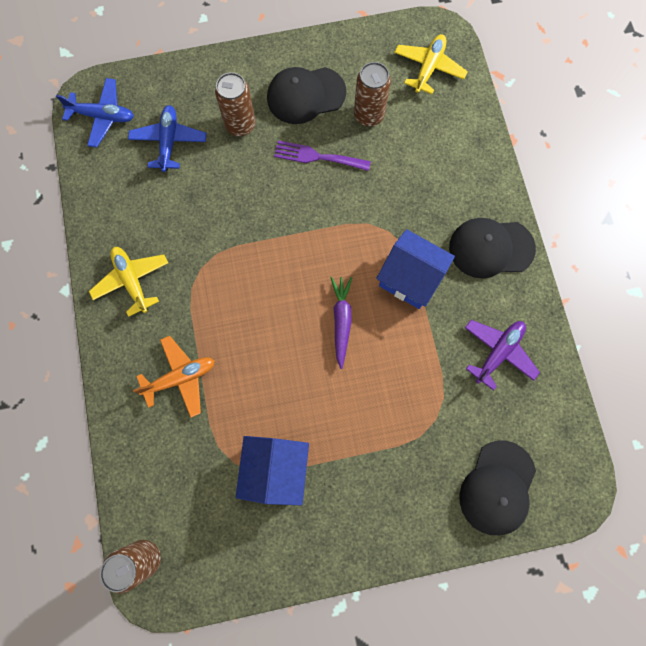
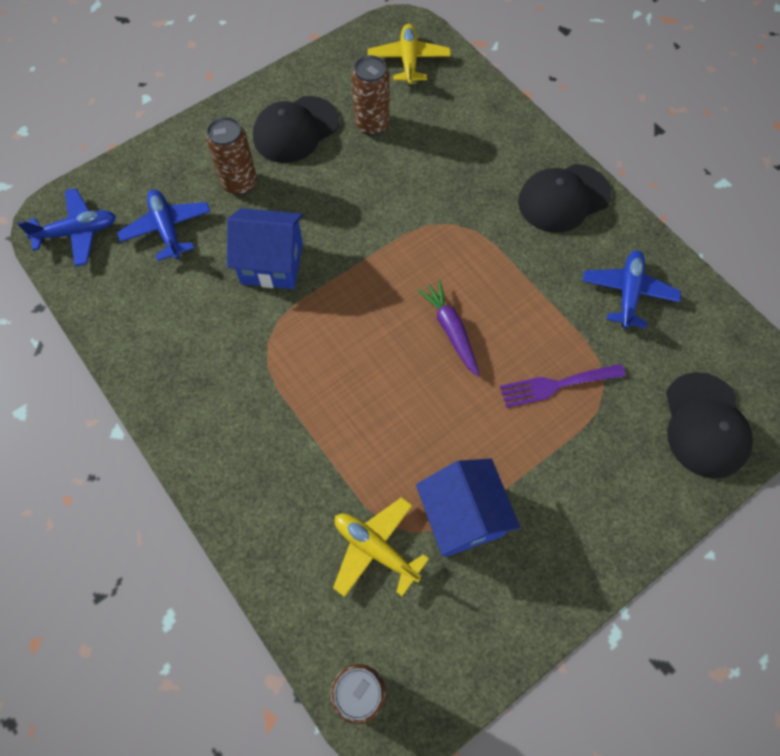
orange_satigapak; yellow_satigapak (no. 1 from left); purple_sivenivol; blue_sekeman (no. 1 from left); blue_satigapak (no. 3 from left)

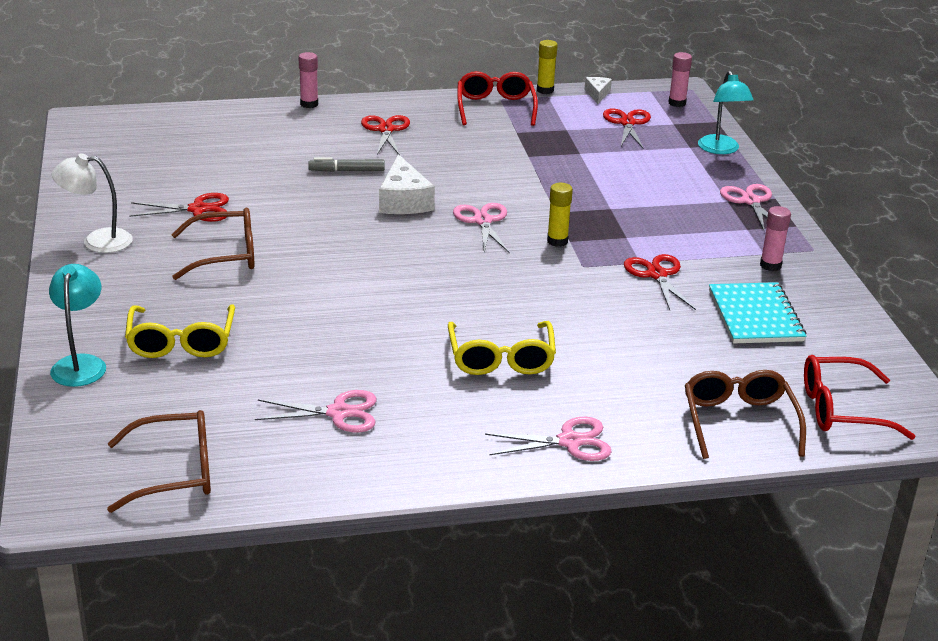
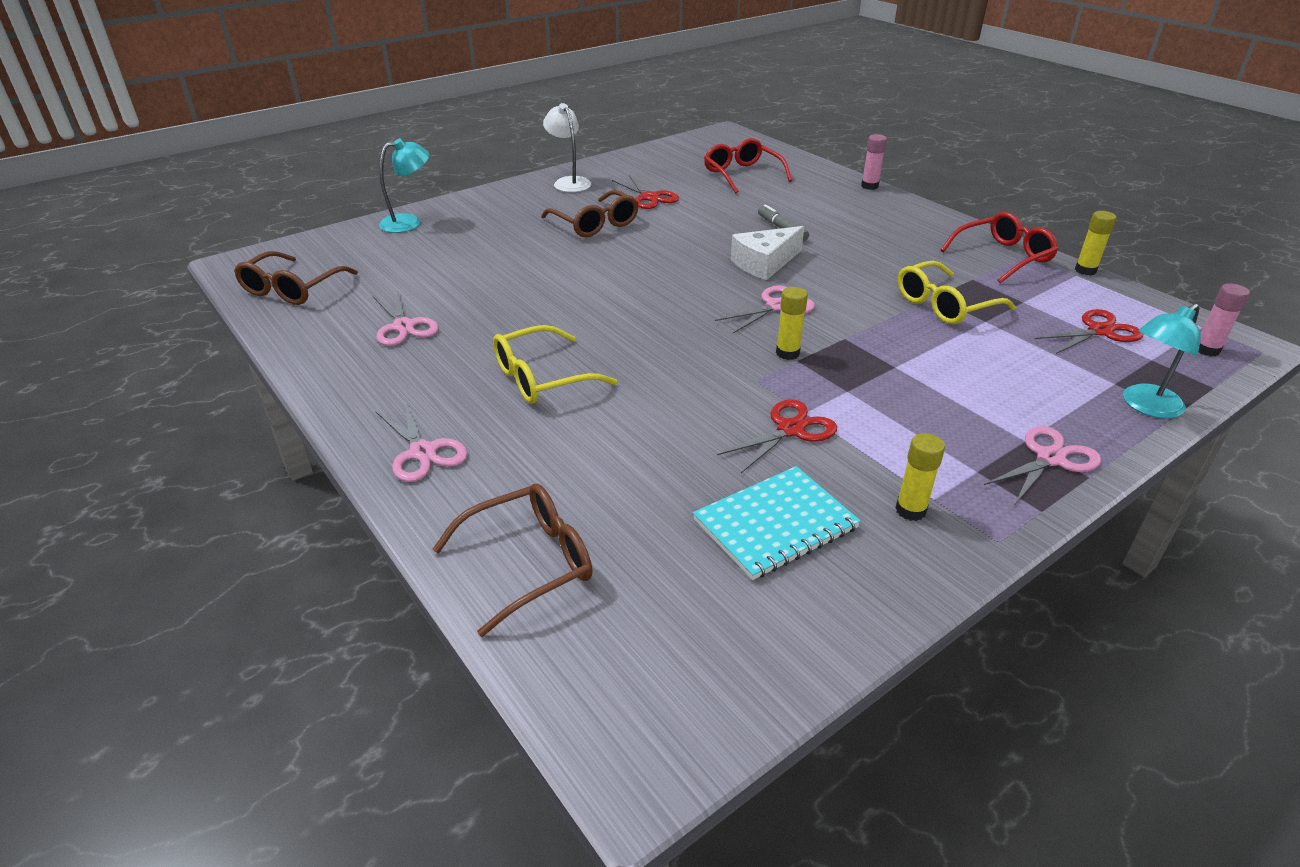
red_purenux (no. 2 from left in the first image); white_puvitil (no. 2 from left in the first image); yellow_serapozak (no. 2 from left); red_serapozak (no. 1 from left); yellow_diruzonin (no. 2 from left); brown_serapozak (no. 1 from left)

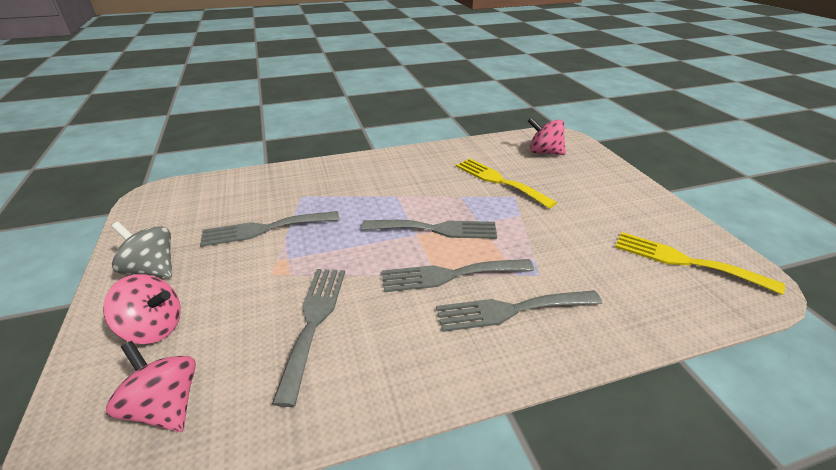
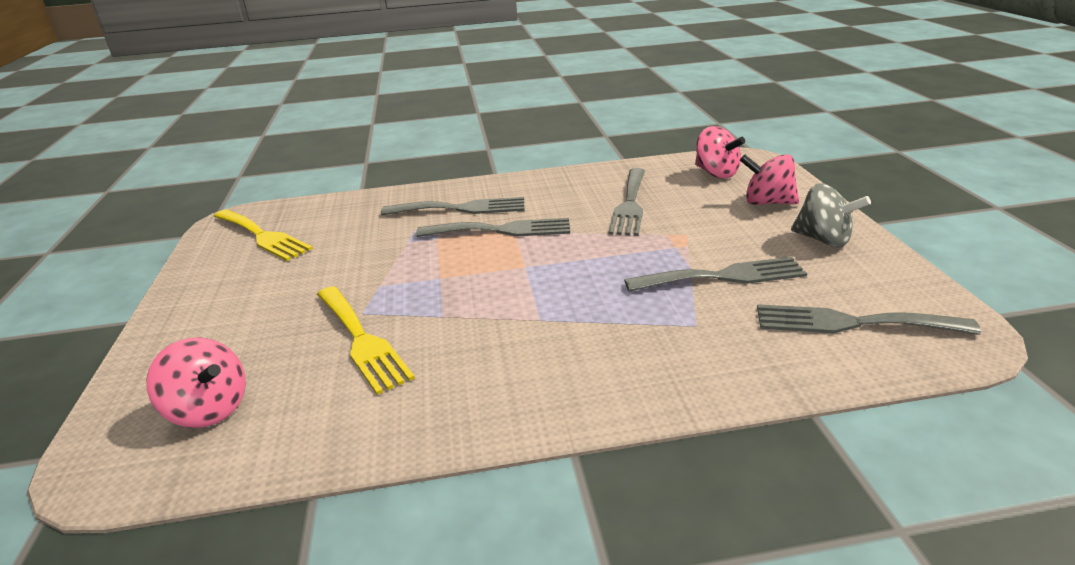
grey_sivenivol (no. 5 from left)

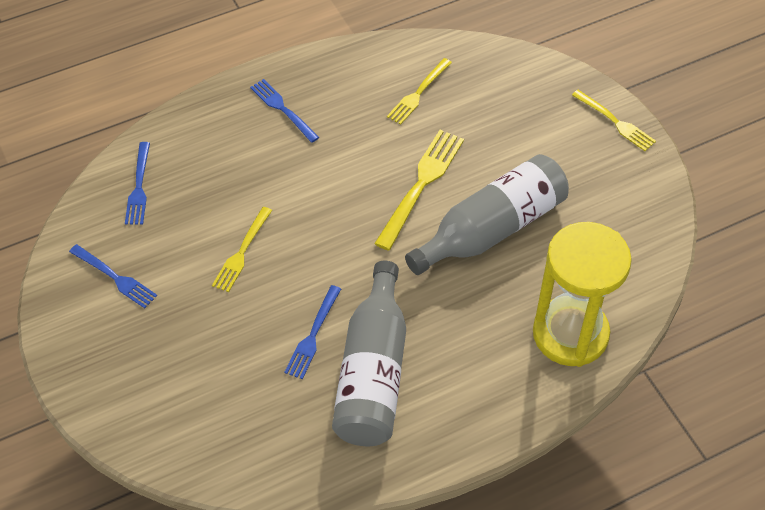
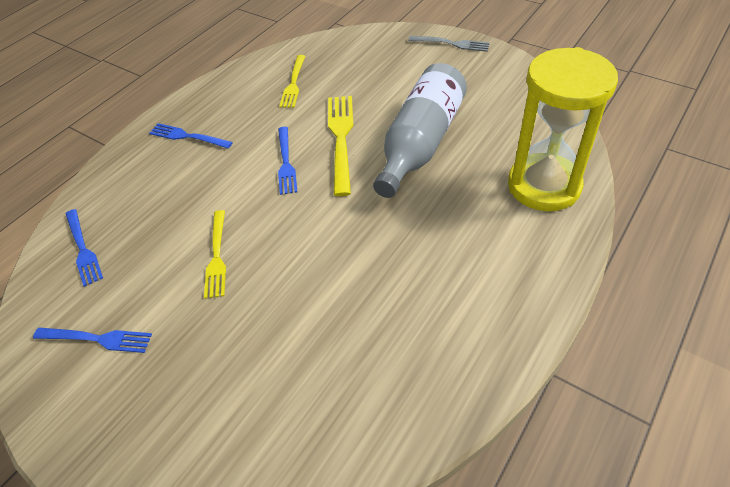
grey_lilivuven (no. 1 from left in the first image); blue_sivenivol (no. 4 from left); grey_sivenivol

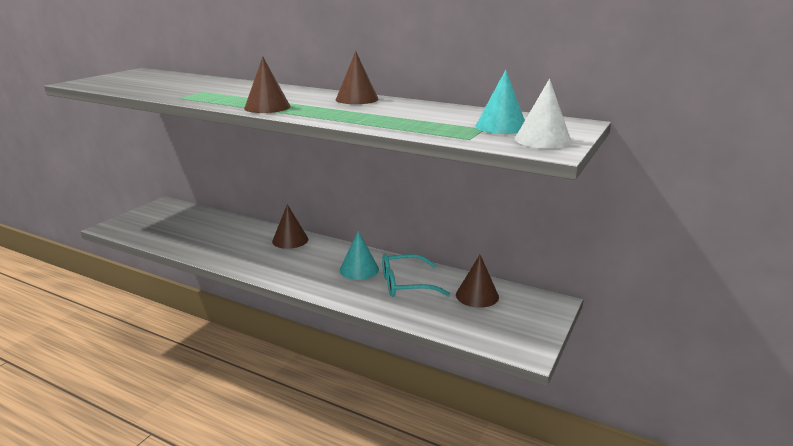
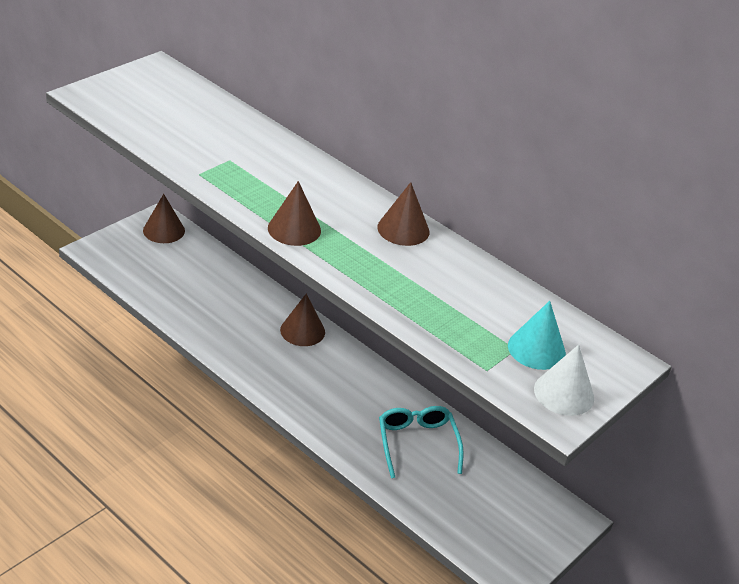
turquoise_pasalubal (no. 1 from left in the first image); brown_pasalubal (no. 1 from left); turquoise_serapozak

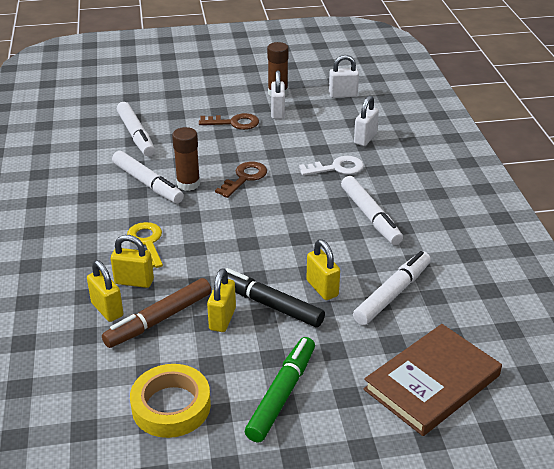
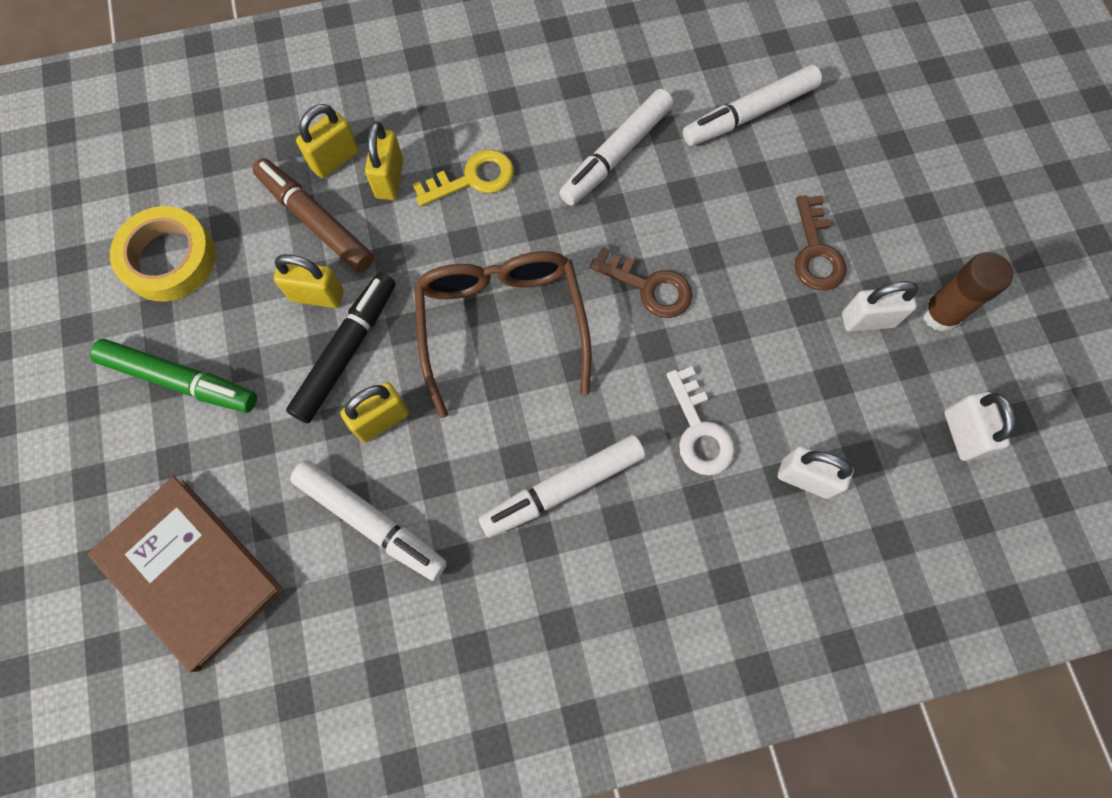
brown_diruzonin (no. 1 from left in the first image); brown_serapozak

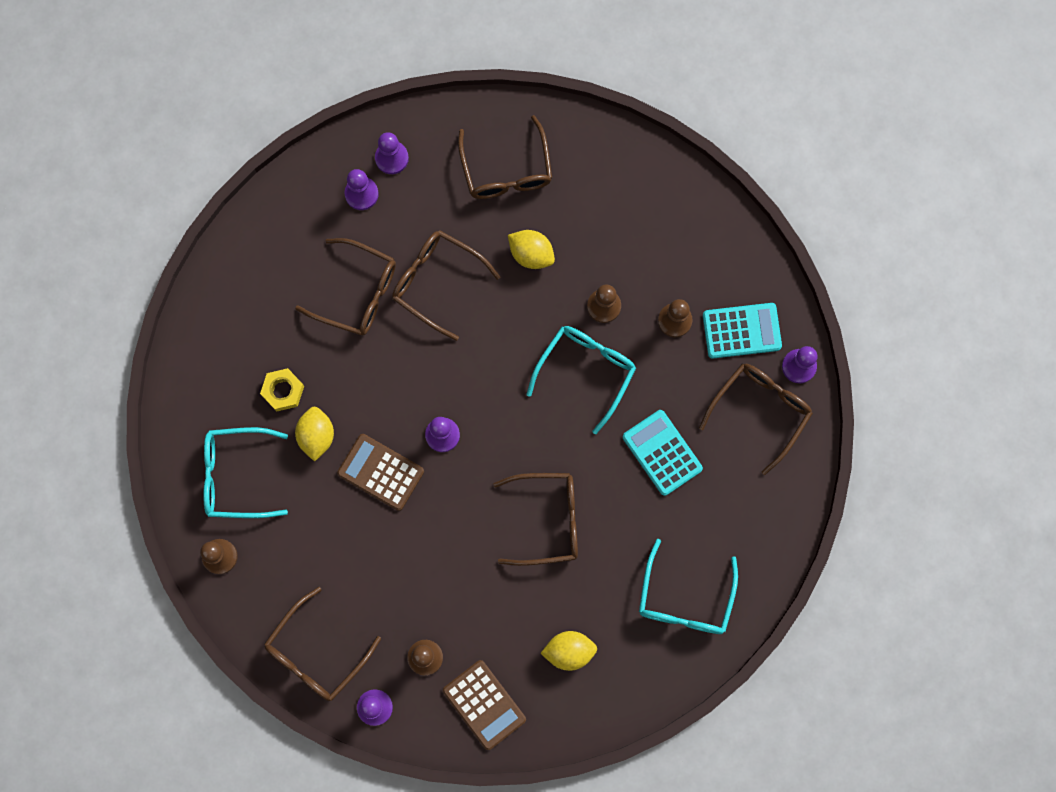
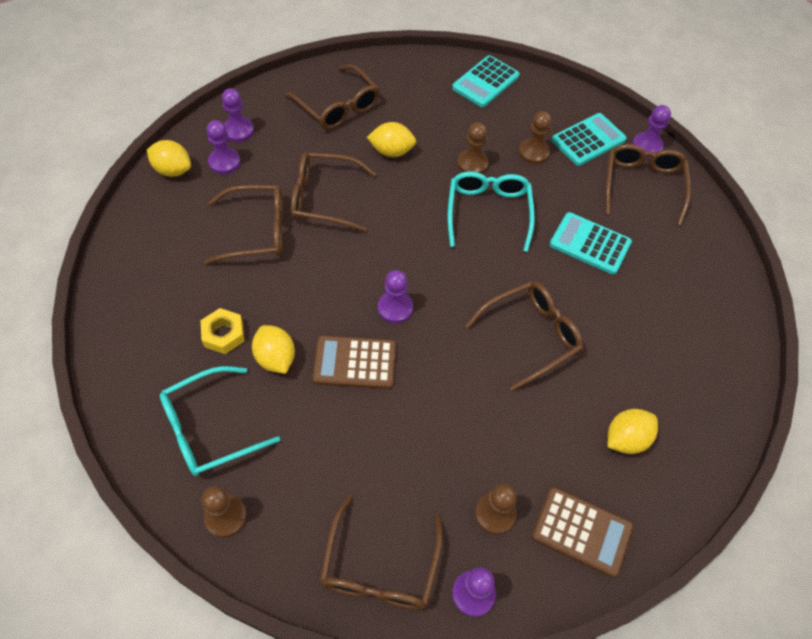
turquoise_serapozak (no. 3 from left in the first image); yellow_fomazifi (no. 1 from left); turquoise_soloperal (no. 1 from left)

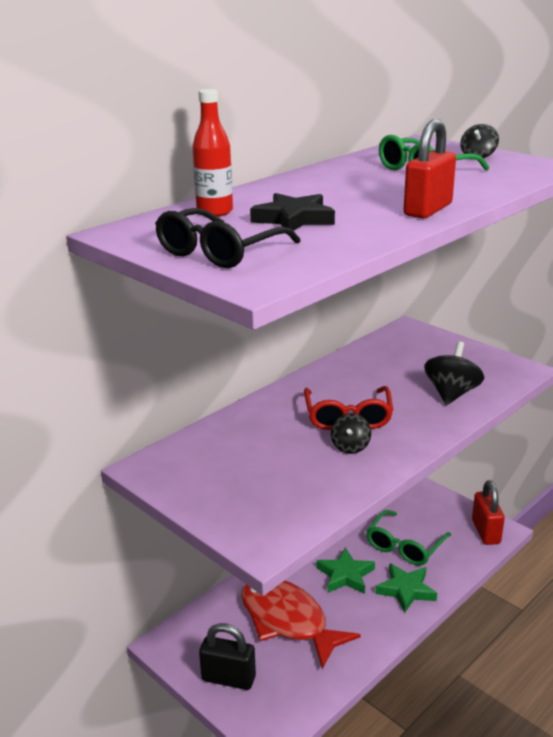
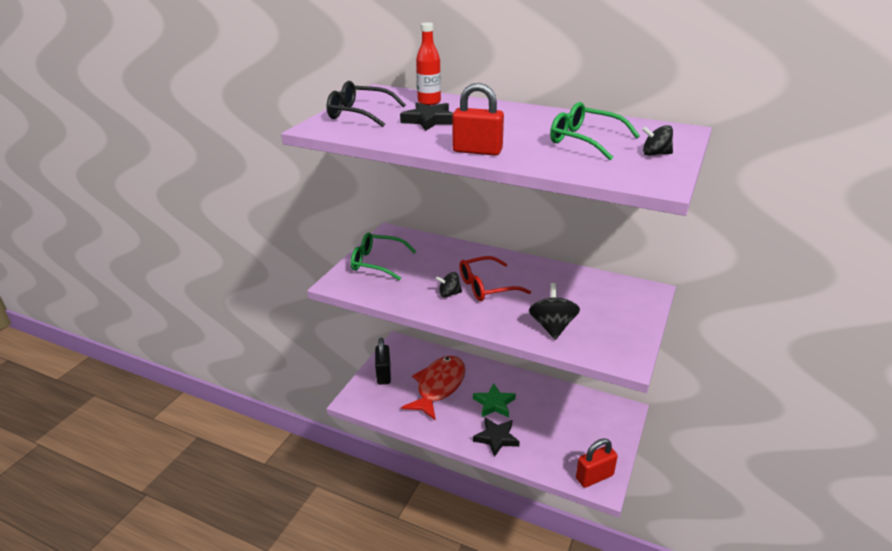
green_serapozak (no. 1 from left); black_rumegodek (no. 2 from left); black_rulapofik (no. 2 from left)

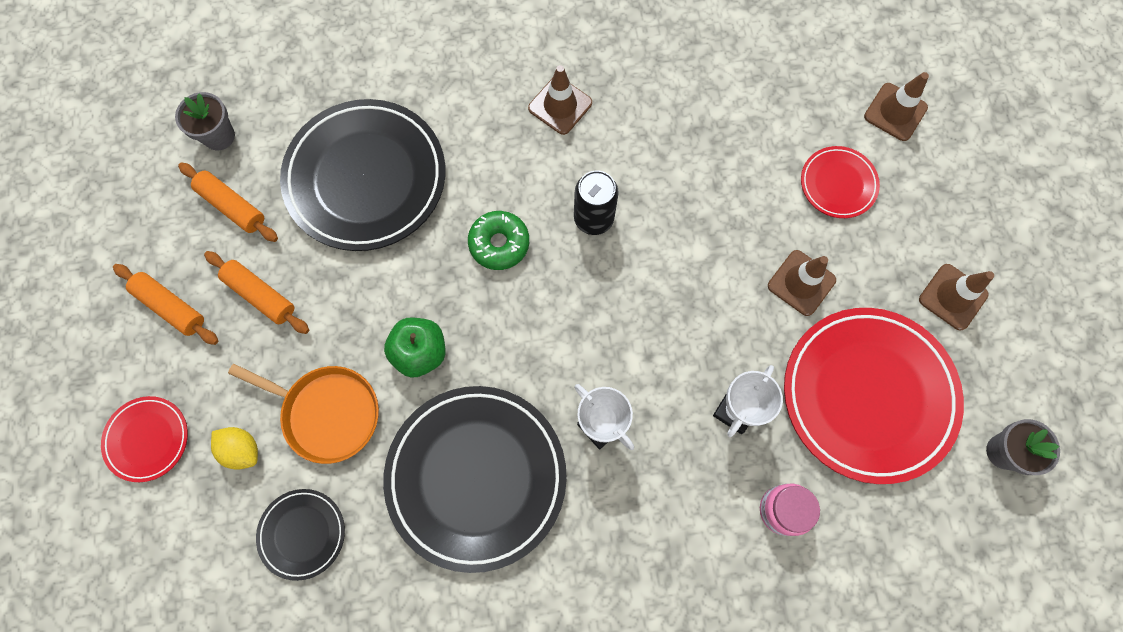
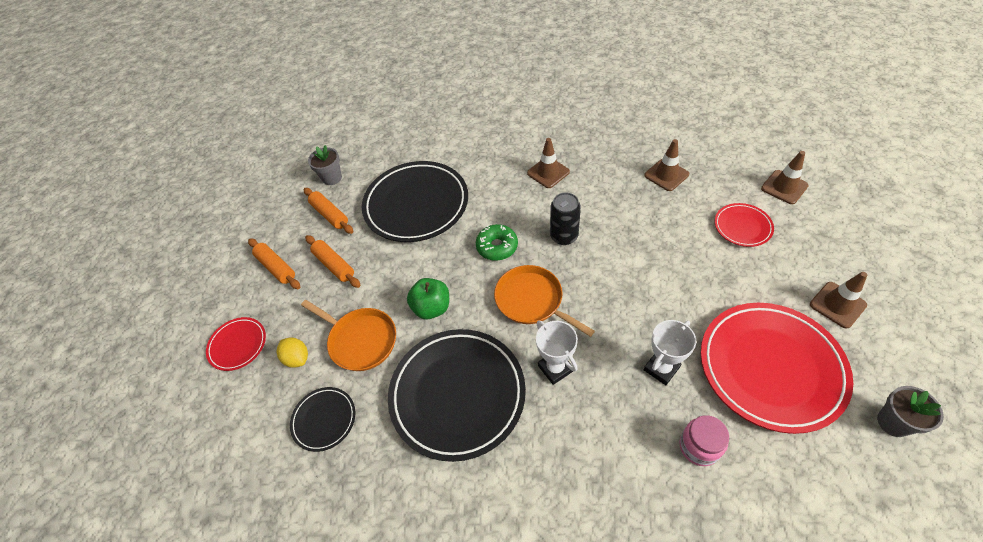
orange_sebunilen (no. 2 from left); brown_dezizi (no. 2 from left)

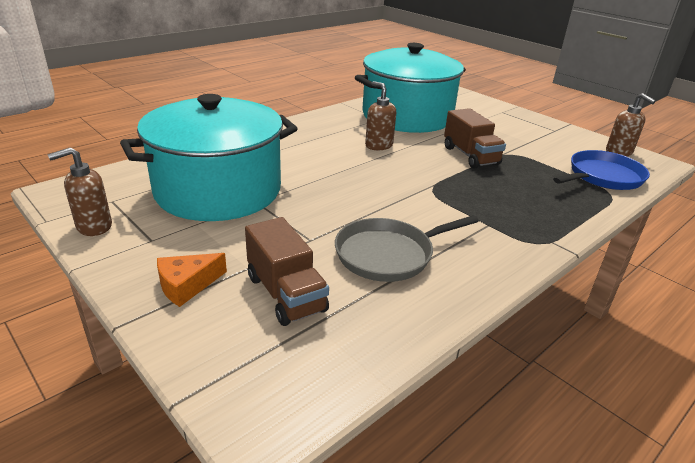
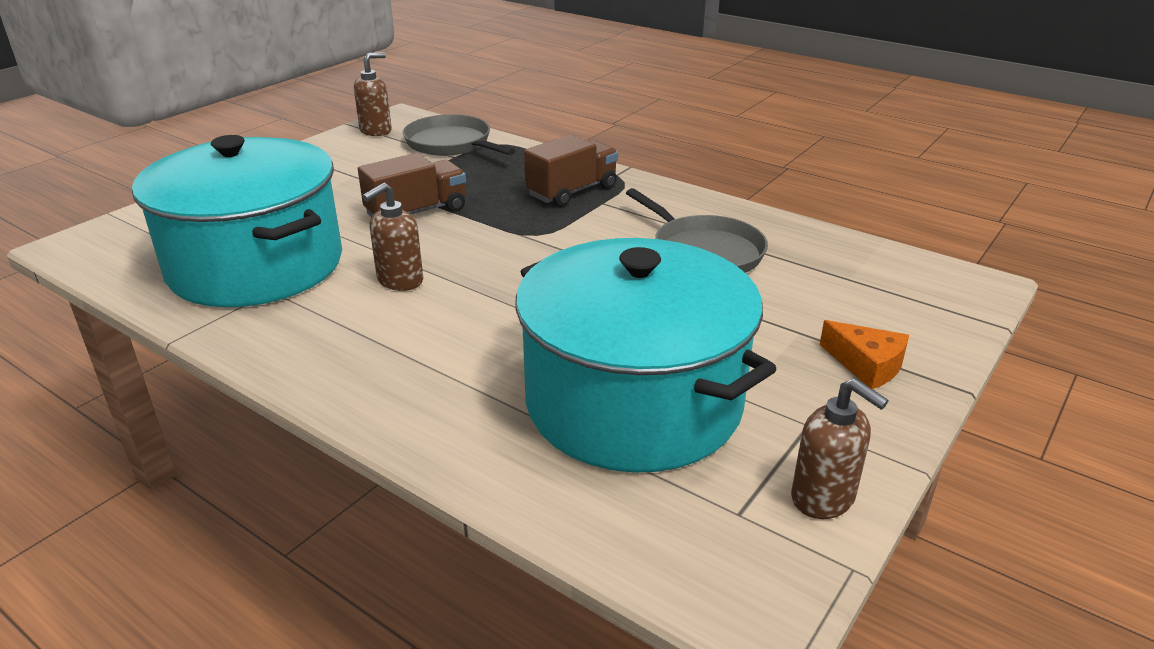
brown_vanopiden (no. 2 from left); grey_sebunilen (no. 1 from left)

